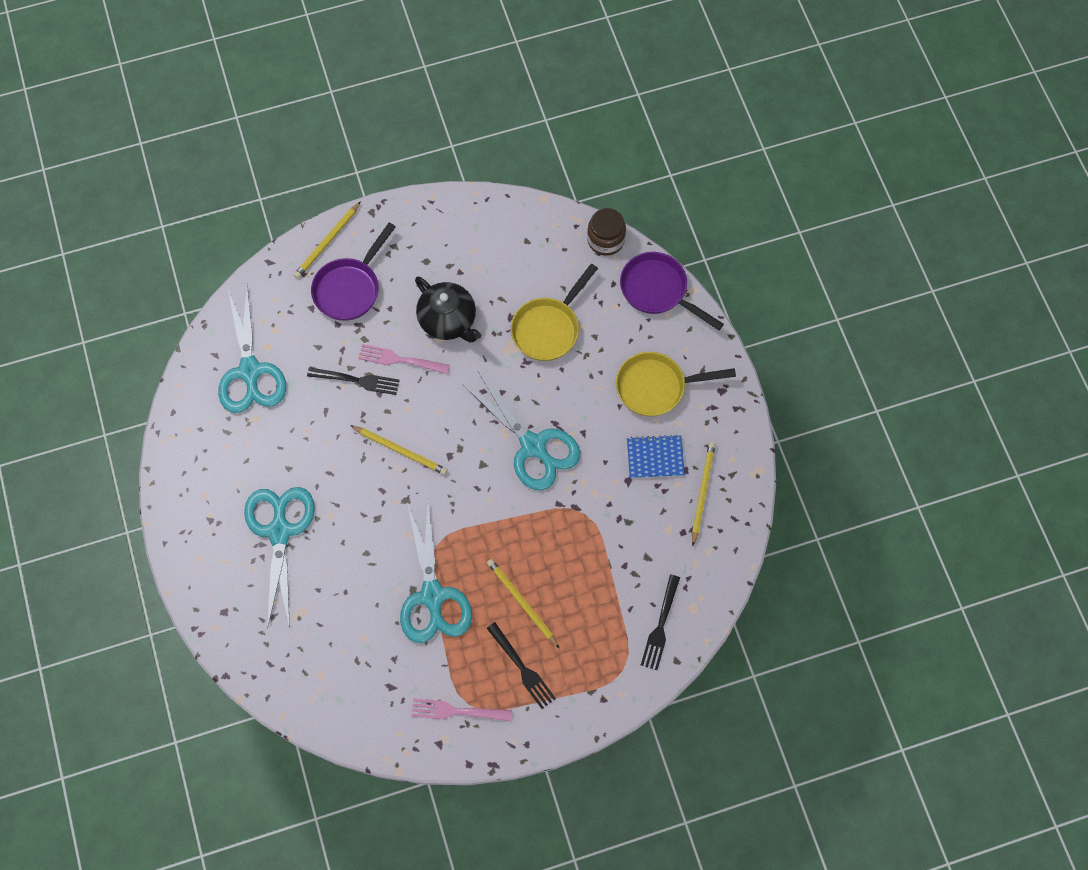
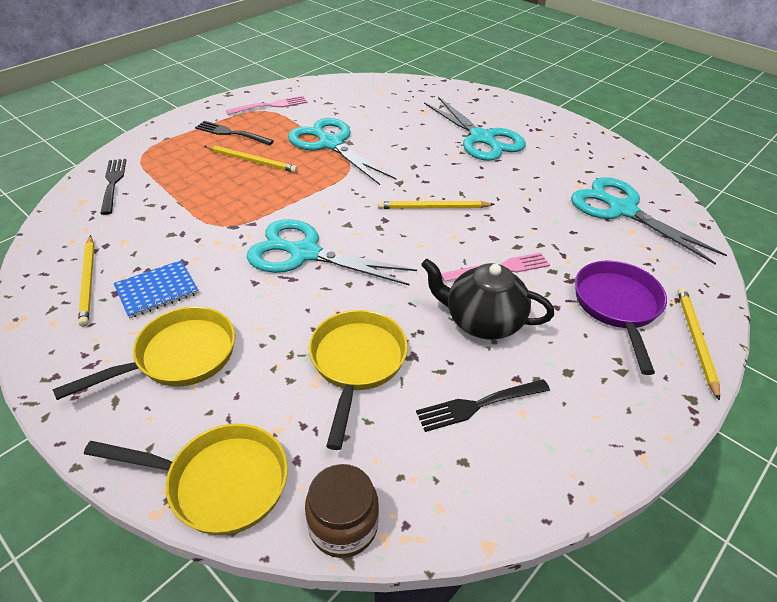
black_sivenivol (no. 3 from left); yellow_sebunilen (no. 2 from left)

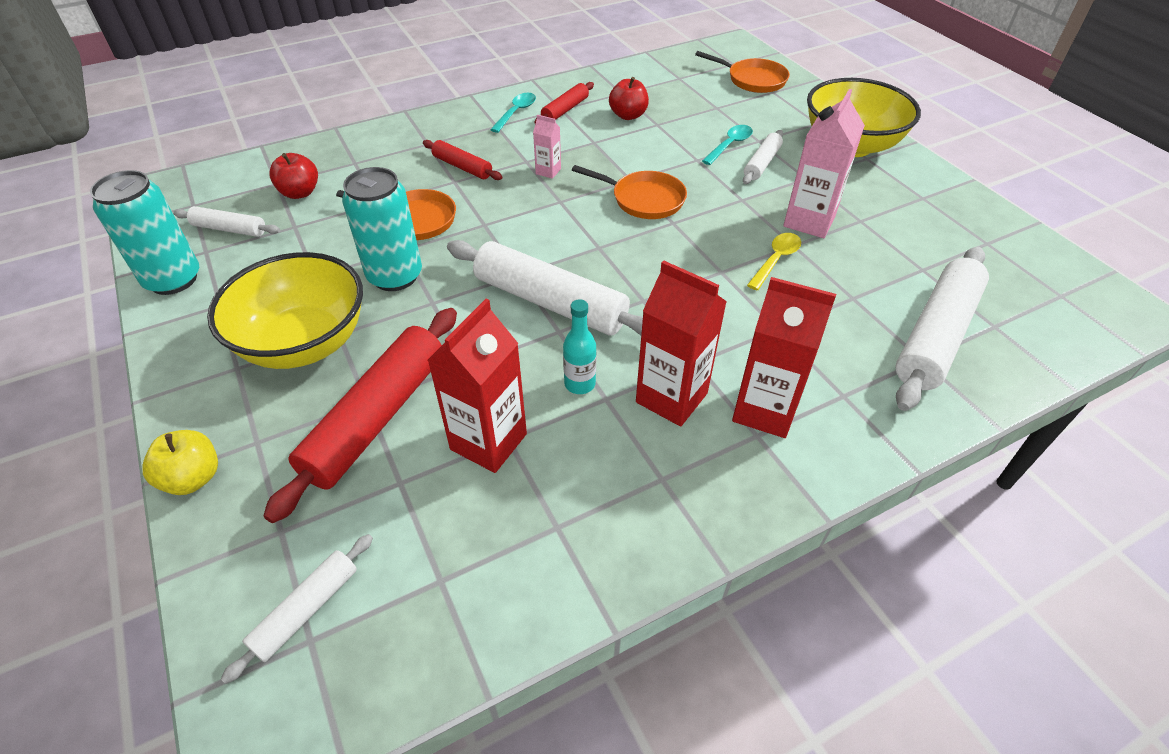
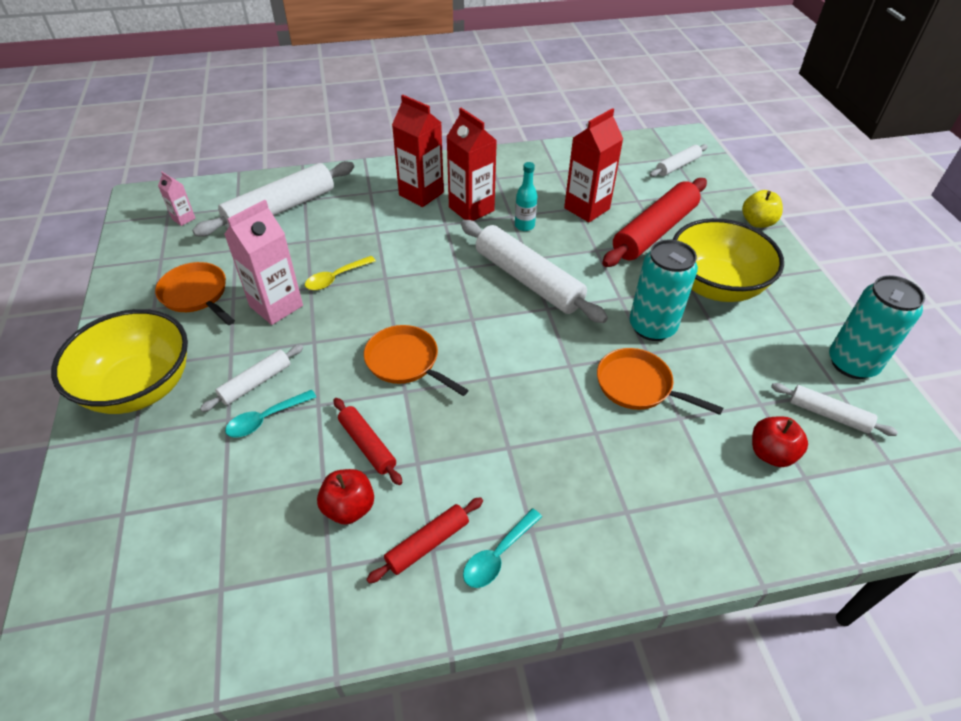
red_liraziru (no. 1 from left); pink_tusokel (no. 1 from left); orange_sebunilen (no. 1 from left)

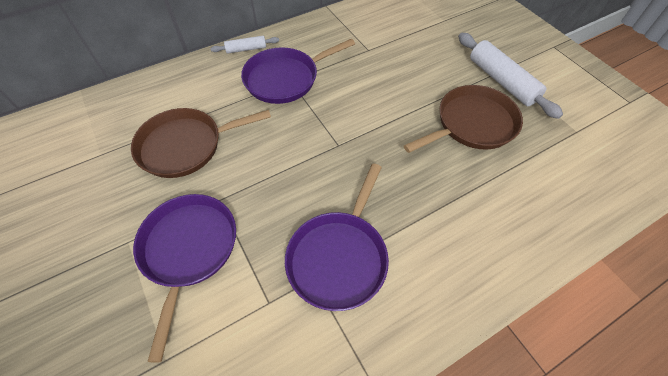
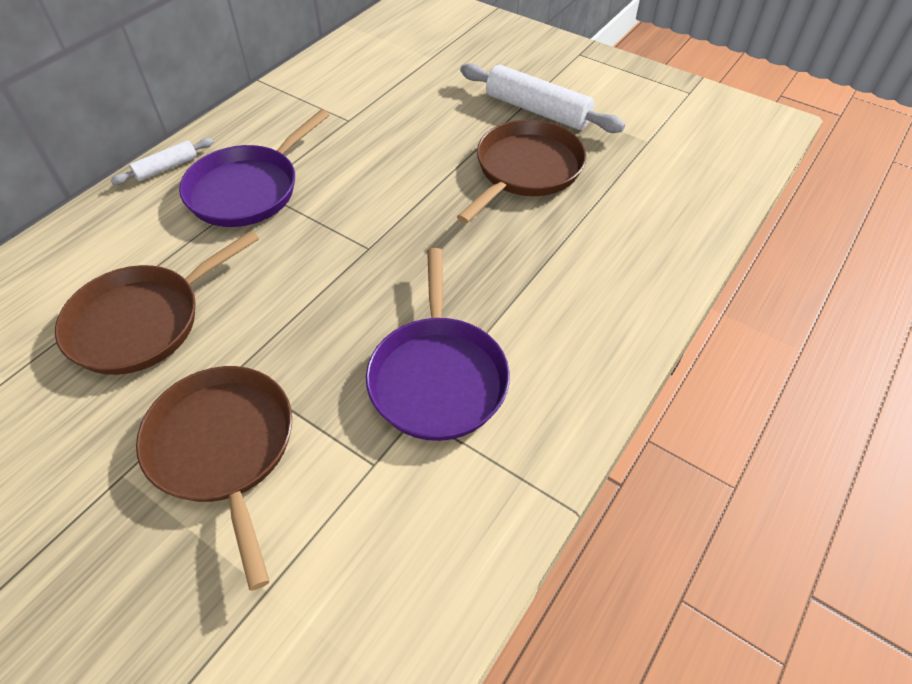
brown_sebunilen (no. 2 from left)

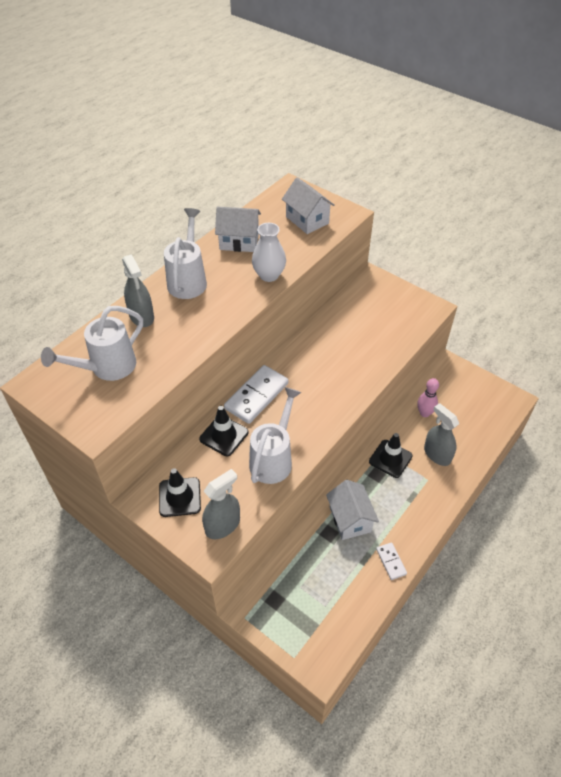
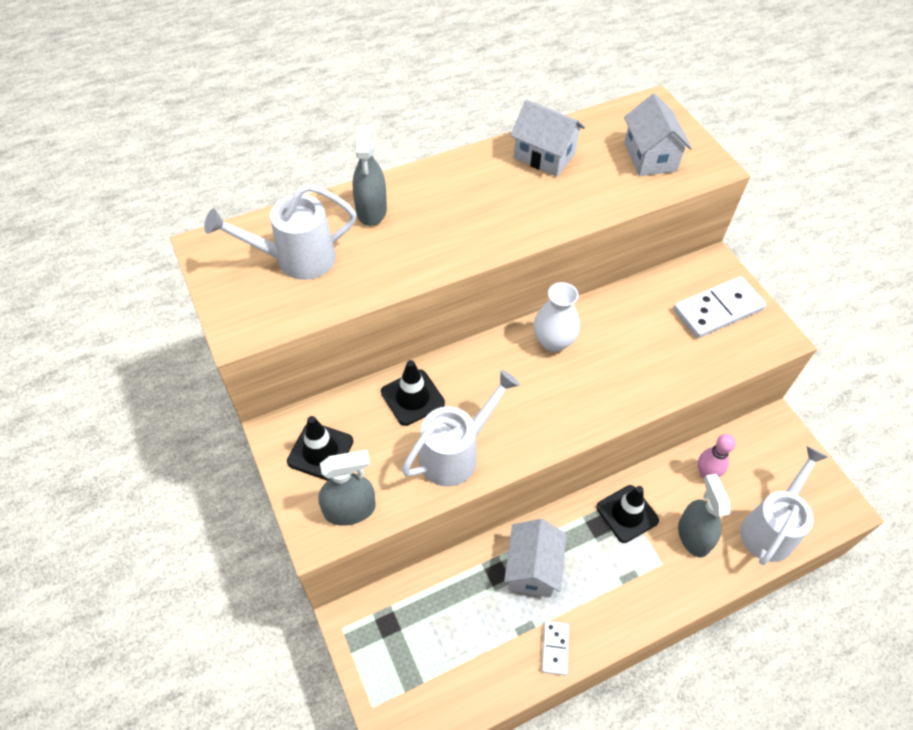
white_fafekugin (no. 3 from left); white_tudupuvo (no. 2 from left); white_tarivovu

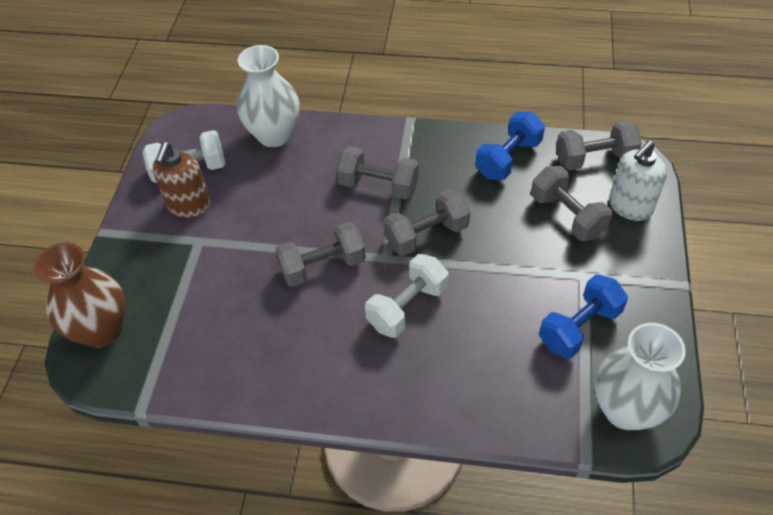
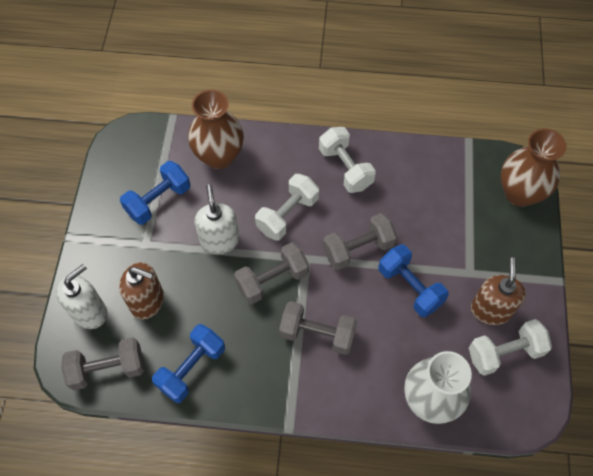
white_tarivovu (no. 2 from left in the first image); brown_tarivovu (no. 1 from left); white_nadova (no. 2 from left); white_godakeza (no. 2 from left); blue_godakeza (no. 3 from left); brown_nadova (no. 1 from left)

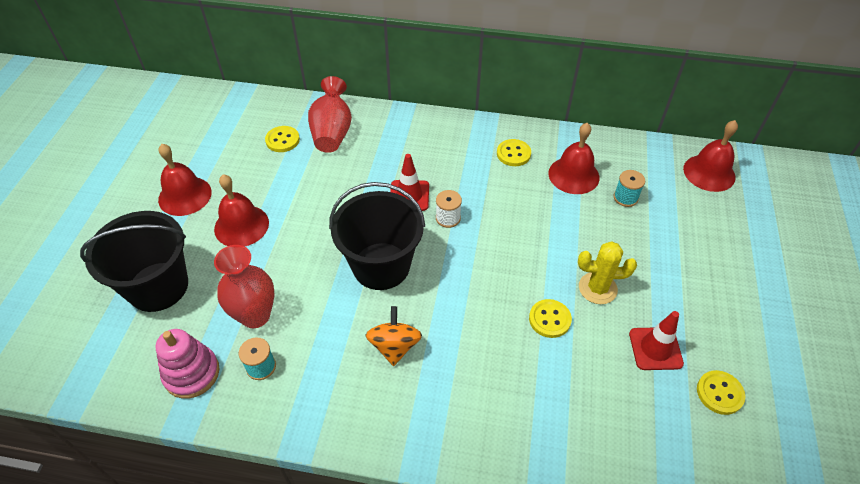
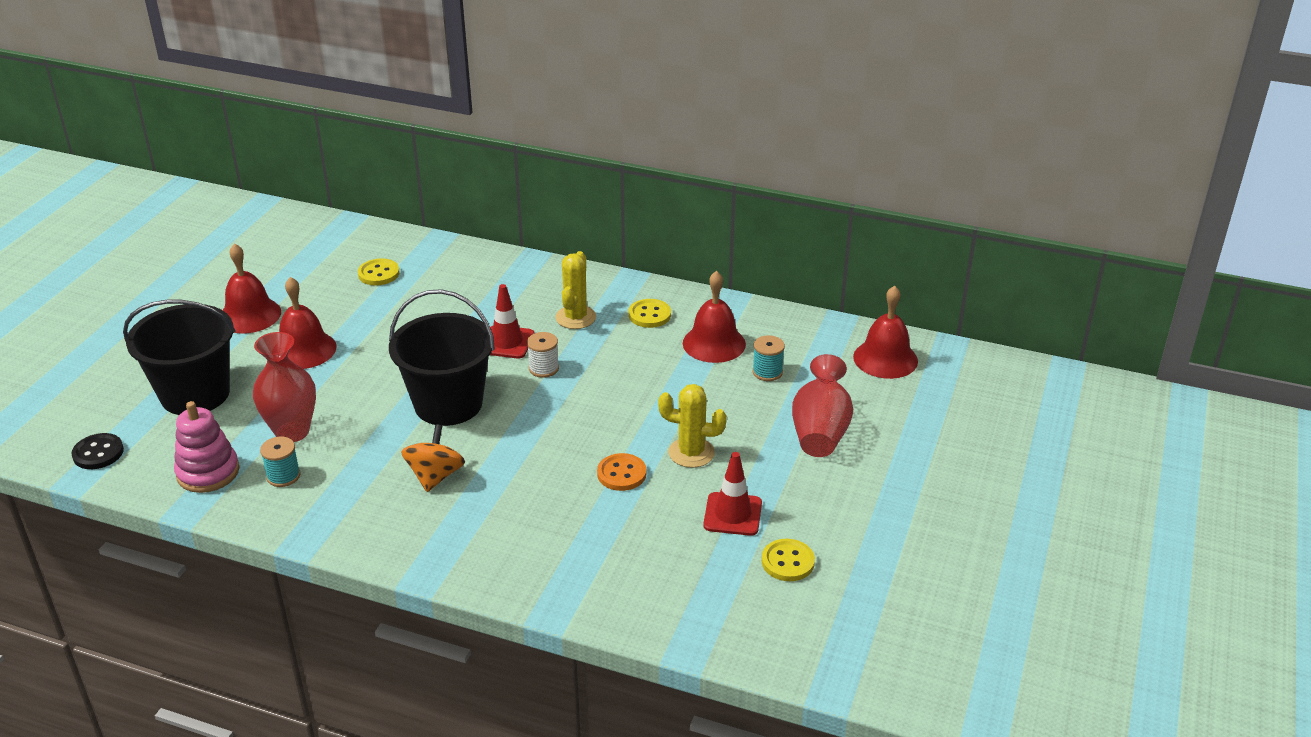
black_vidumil; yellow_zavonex (no. 1 from left); red_tarivovu (no. 2 from left); orange_vidumil

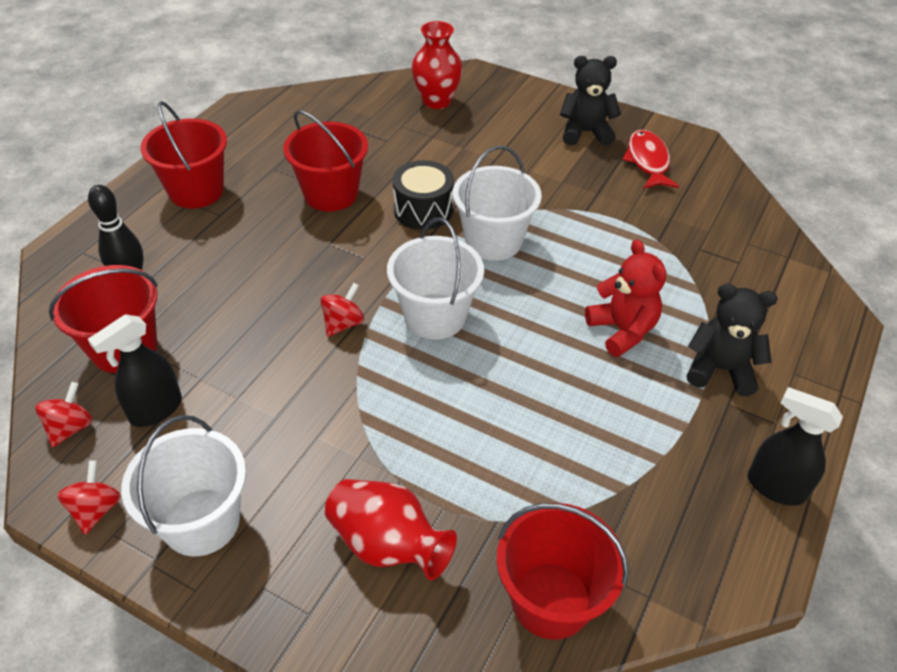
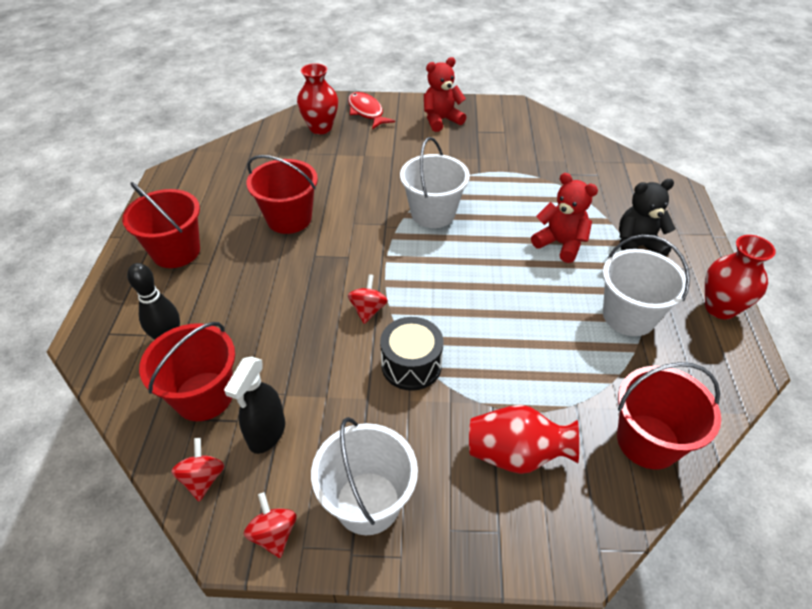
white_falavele (no. 3 from left); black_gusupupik; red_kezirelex; red_tarivovu (no. 3 from left); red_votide (no. 1 from left)

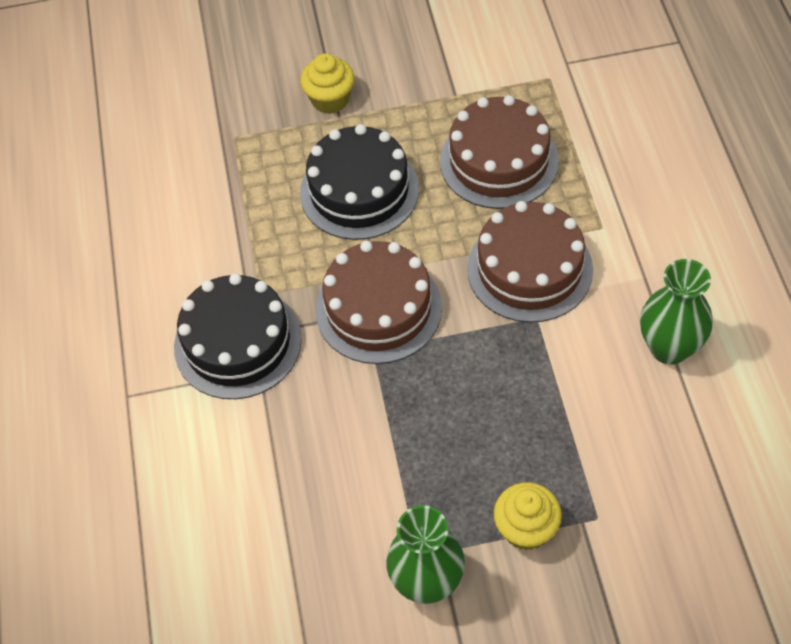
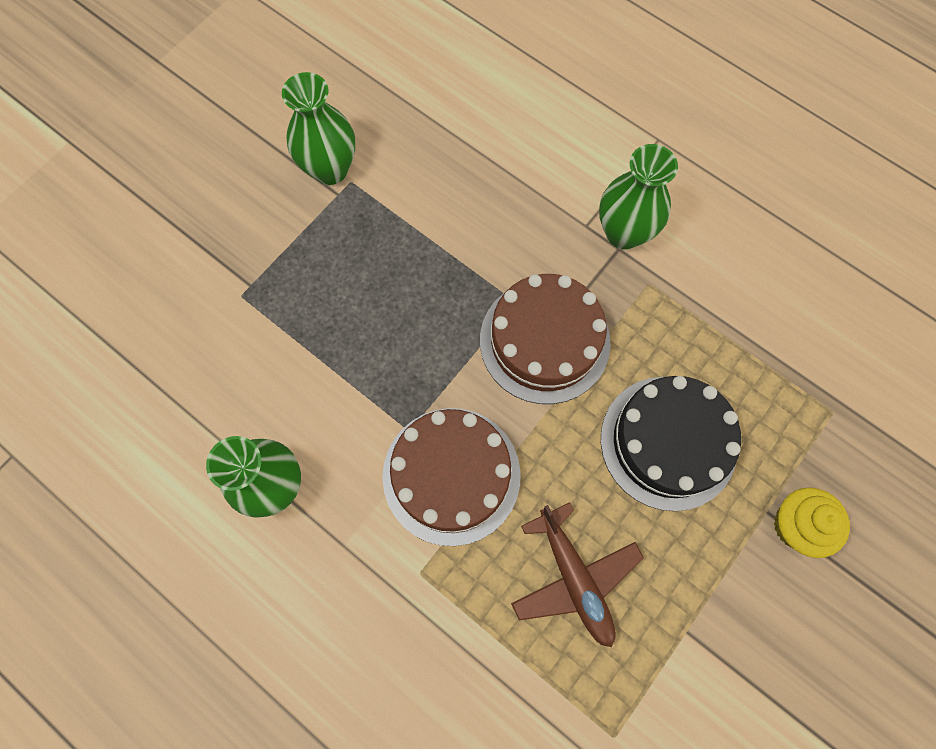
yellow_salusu (no. 2 from left in the first image); green_tarivovu (no. 3 from left); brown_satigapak

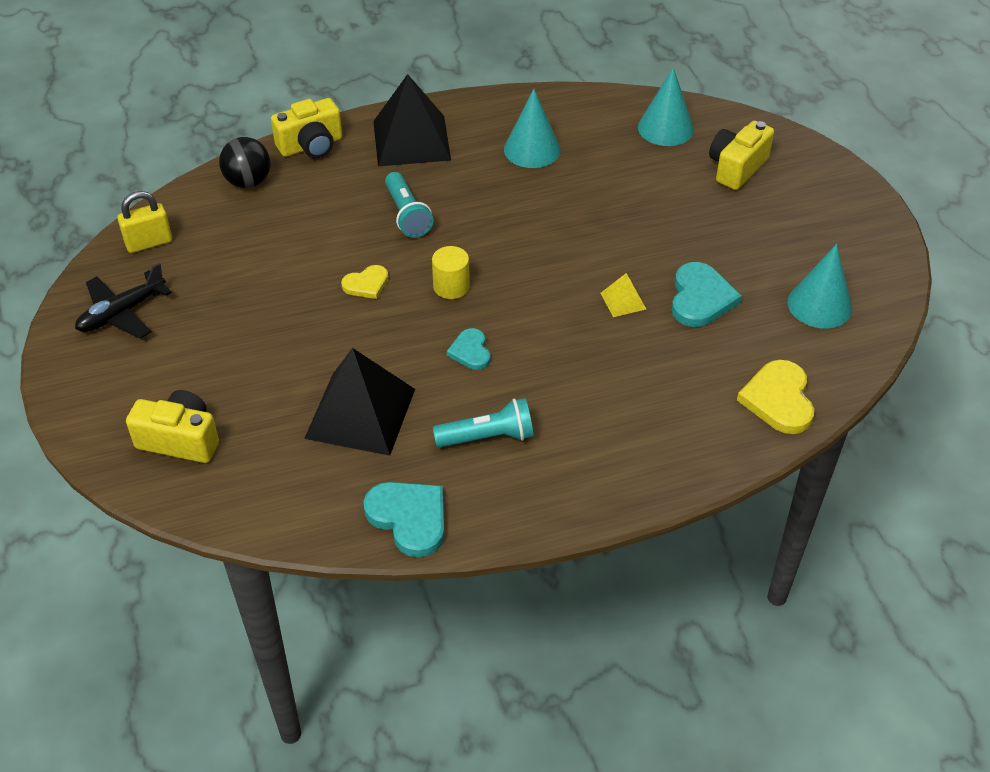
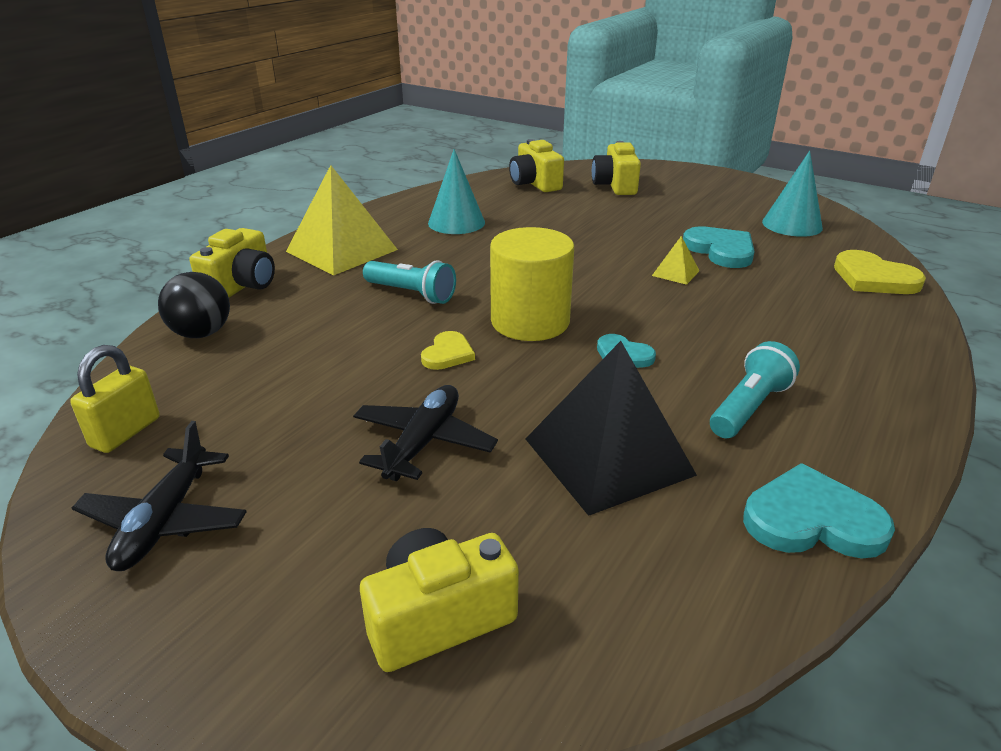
black_satigapak (no. 2 from left); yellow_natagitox (no. 3 from left); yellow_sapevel (no. 1 from left); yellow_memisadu

